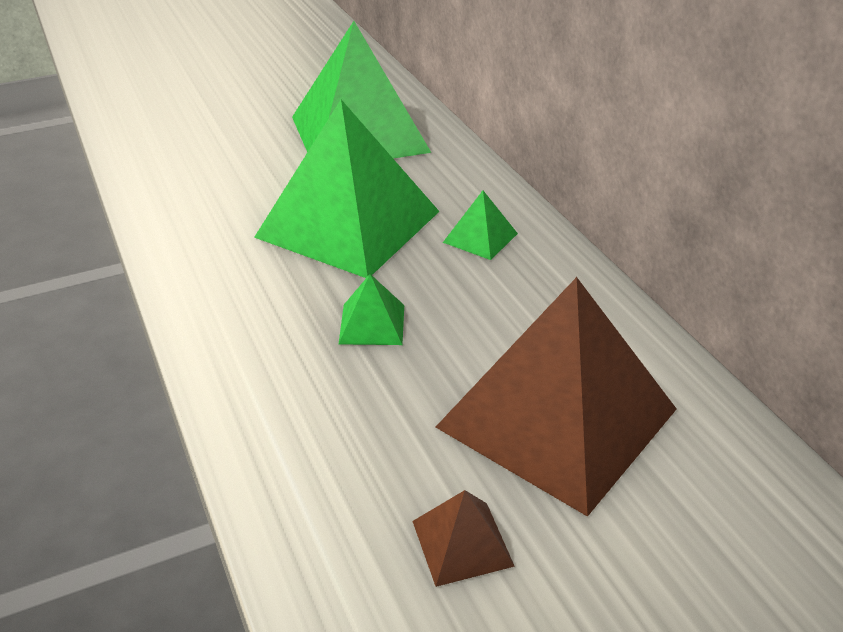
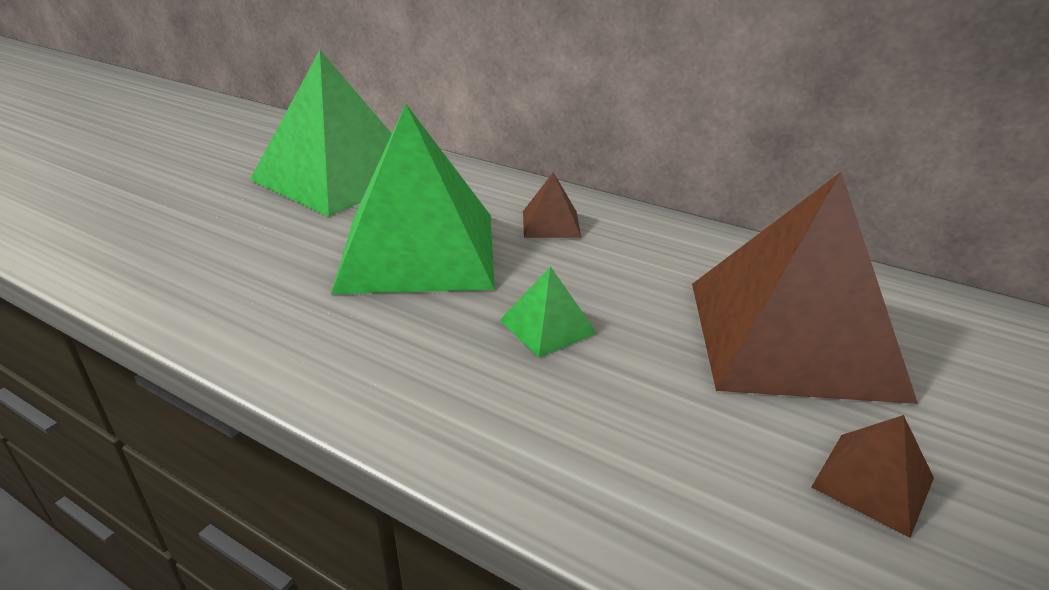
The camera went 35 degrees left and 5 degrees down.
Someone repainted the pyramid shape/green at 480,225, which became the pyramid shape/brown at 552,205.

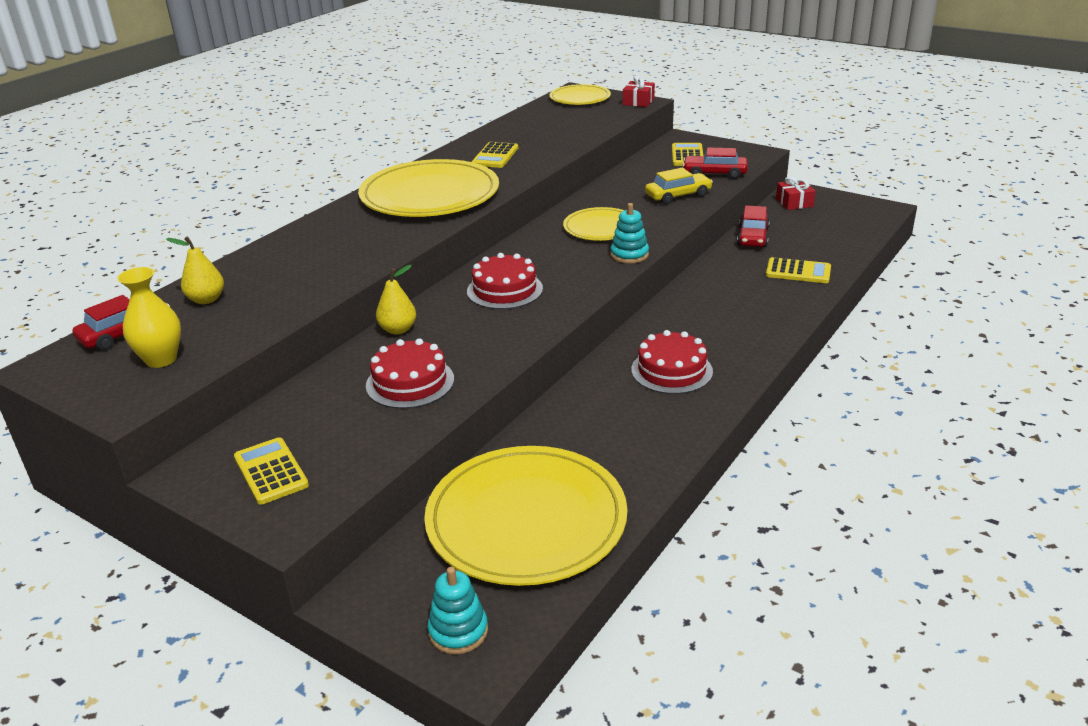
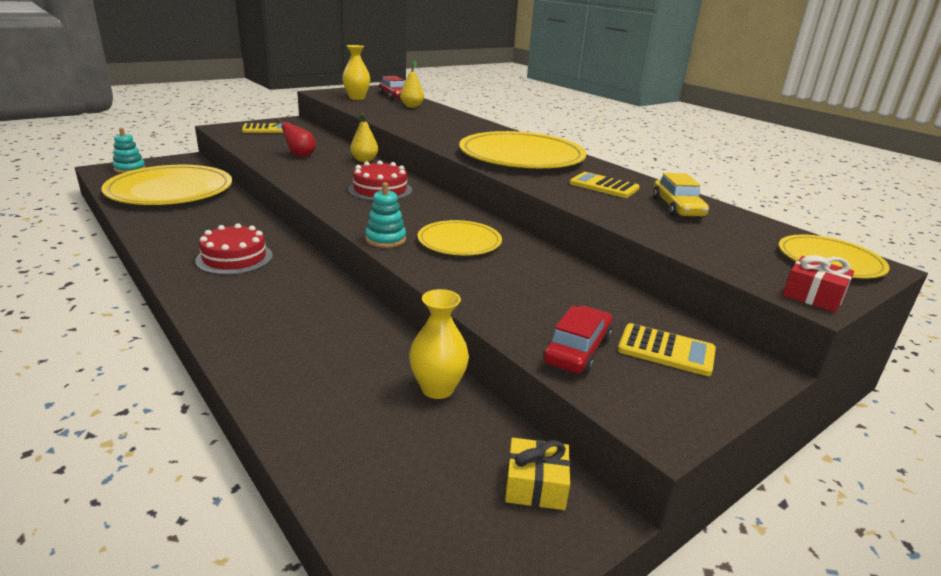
The camera went 105 degrees right and 5 degrees down.
Someone took away the calculator/bright yellow at 798,270.
Someone carried the automobile/bright yellow from 679,186 to 681,195.
Someone swapped the layer cake/red at 410,373 for the toy pear/red at 293,137.
Someone swapped the automobile/red at 753,226 for the vase/bright yellow at 439,344.
Someone repainted the wrapped gift/red at 795,193, which became the wrapped gift/bright yellow at 537,474.

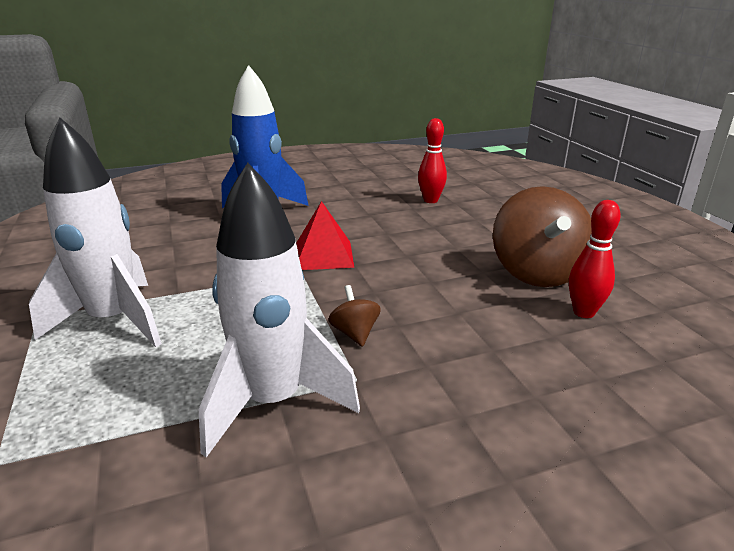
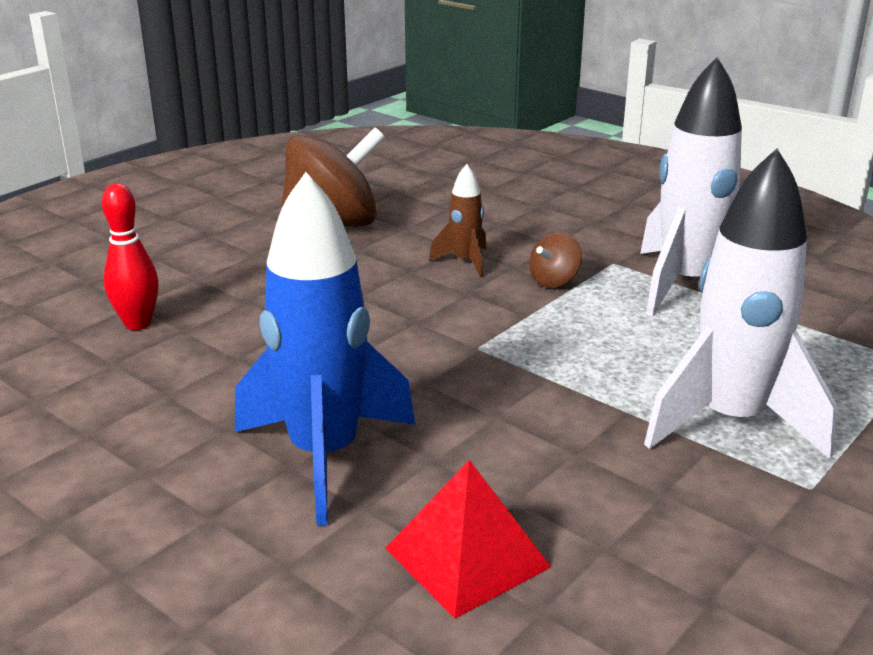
The camera went 120 degrees left and 0 degrees up.
Someone took away the bowling pin/red at 595,259.
Someone put down the rocket/brown at 457,220.
Someone carried the pyramid shape/red from 325,235 to 468,539.

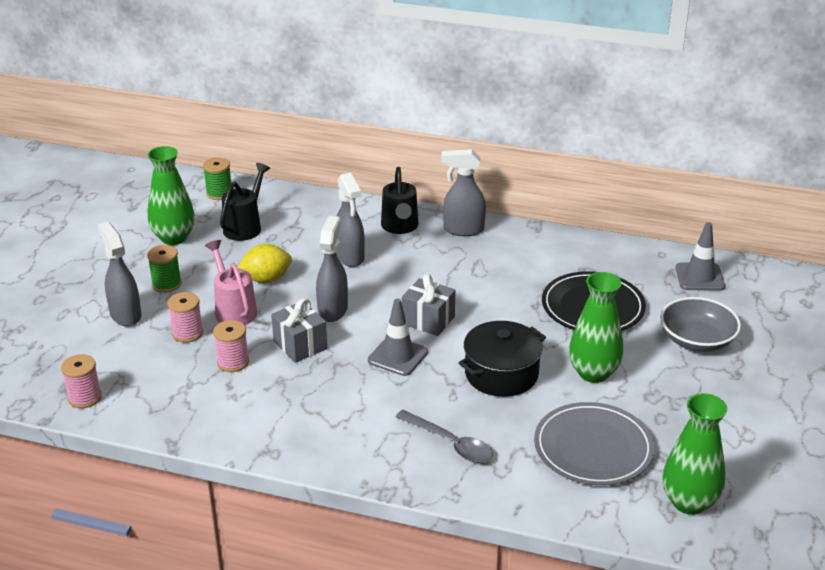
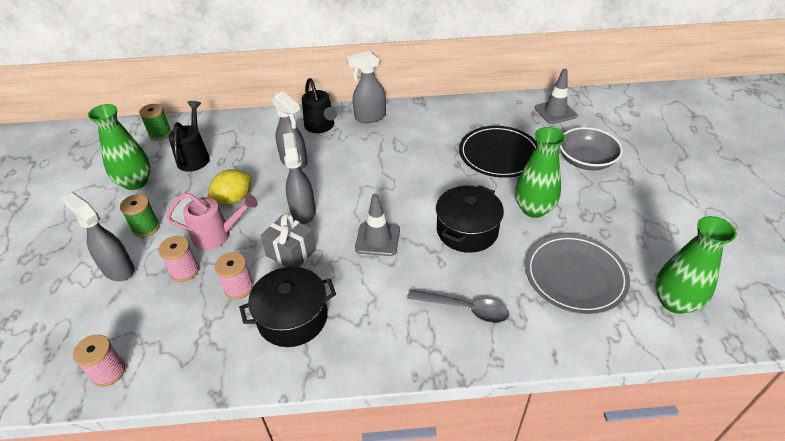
The camera went 20 degrees left and 10 degrees up.
Someone took away the wrapped gift/grey at 429,305.
Someone put down the cooking pot/black at 287,307.
Someone rotated the watering pot/rosy at 231,282 by 135 degrees clockwise.

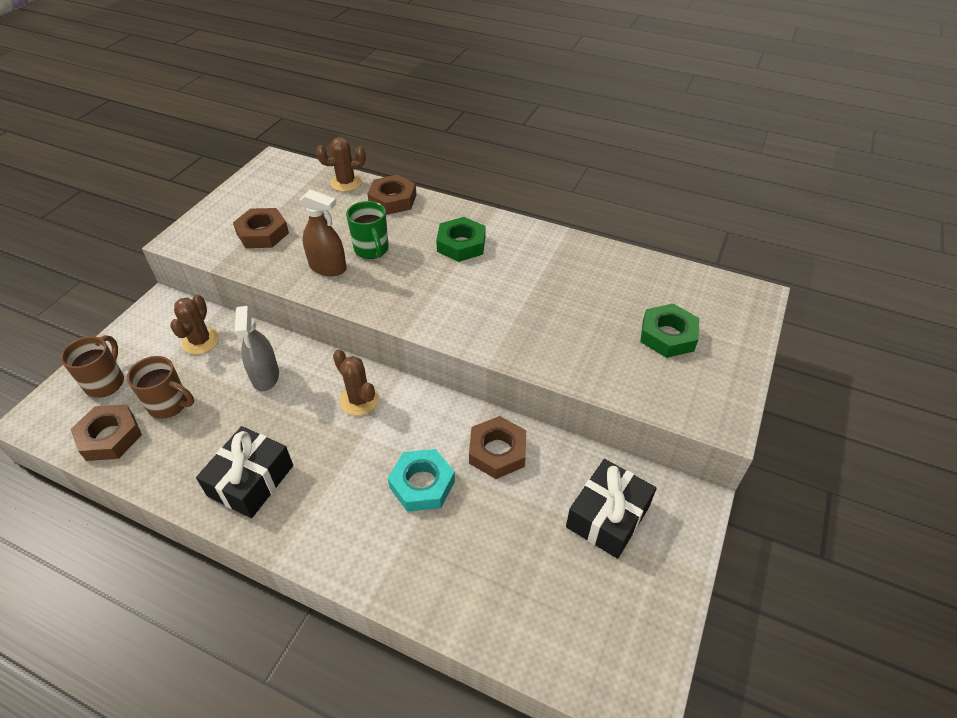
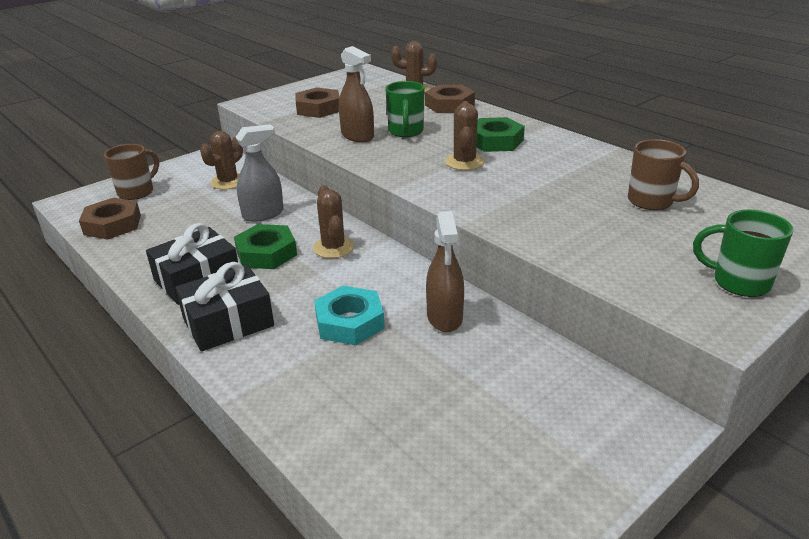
The camera went 25 degrees right and 15 degrees down.
Someone put down the prickly plant/brown at 464,135.
Someone put down the mug/green at 743,253.
Someone carried the mug/brown from 160,387 to 663,174.
Someone carried the wrapped gift/black from 611,509 to 224,307.
Someone carried the hex nut/green from 669,331 to 265,246.
Someone swapped the hex nut/brown at 497,447 for the spray cleaner/brown at 445,271.
Someone rotated the spray cleaner/grey at 257,348 by 135 degrees counterclockwise.

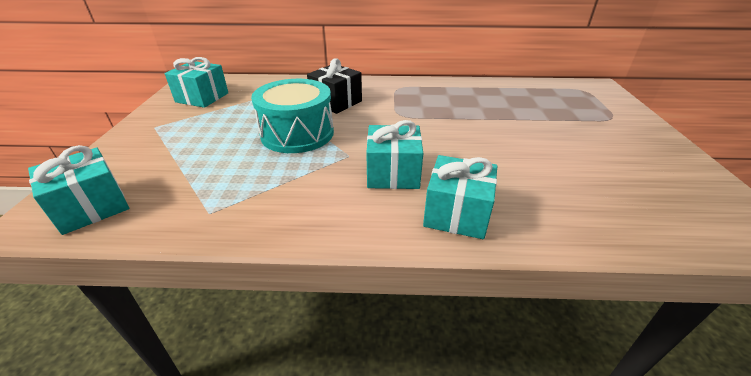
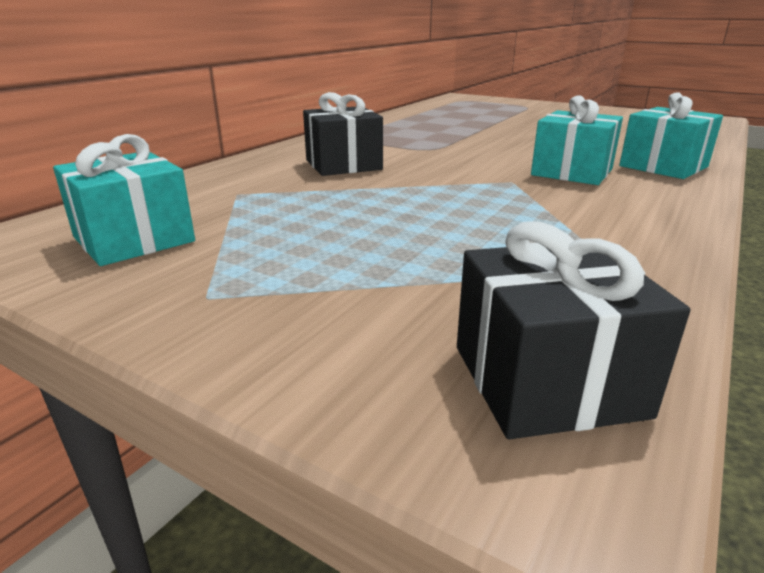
The camera went 60 degrees left and 10 degrees down.
Someone took away the snare drum/teal at 292,116.
Someone repainted the wrapped gift/teal at 78,190, which became the wrapped gift/black at 573,330.

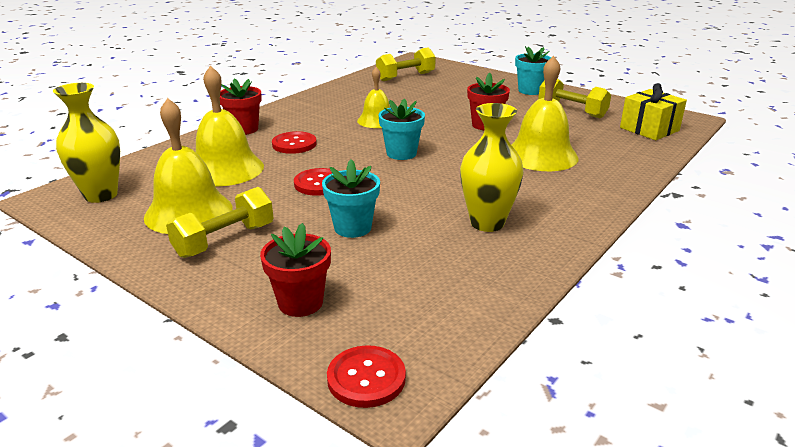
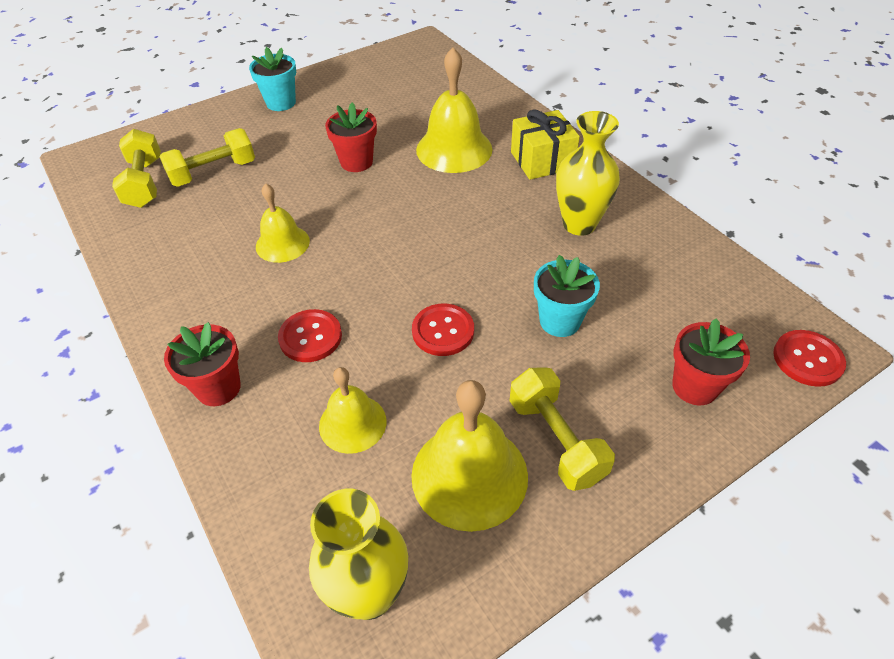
The camera went 70 degrees left and 20 degrees up.
Someone took away the potted plant/teal at 402,129.
Someone carried the dumbbell/bright yellow from 574,98 to 207,157.
Someone carried the wrapped gift/bright yellow from 653,111 to 545,144.
Someone scaled the hand bell/bright yellow at 230,126 by 0.62.

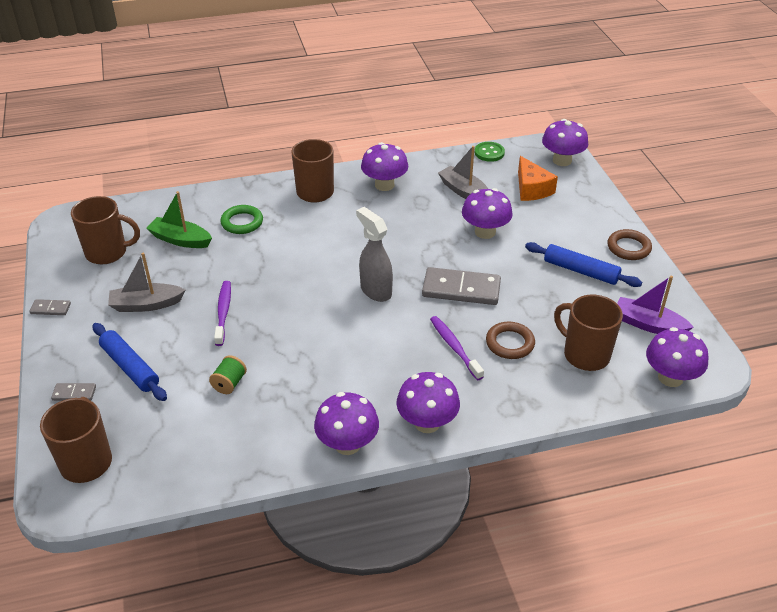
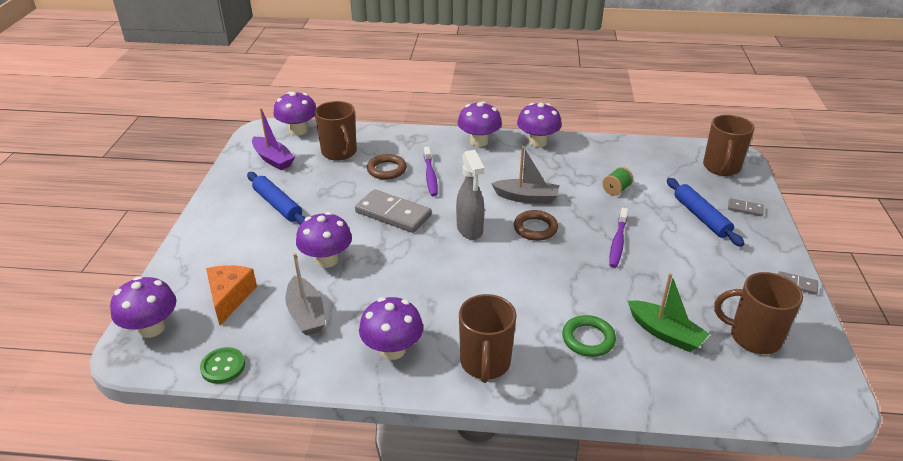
The camera went 160 degrees left and 5 degrees down.
Someone carried the toy boat/grey from 146,282 to 525,175.
Someone carried the hoop/brown from 630,244 to 536,225.

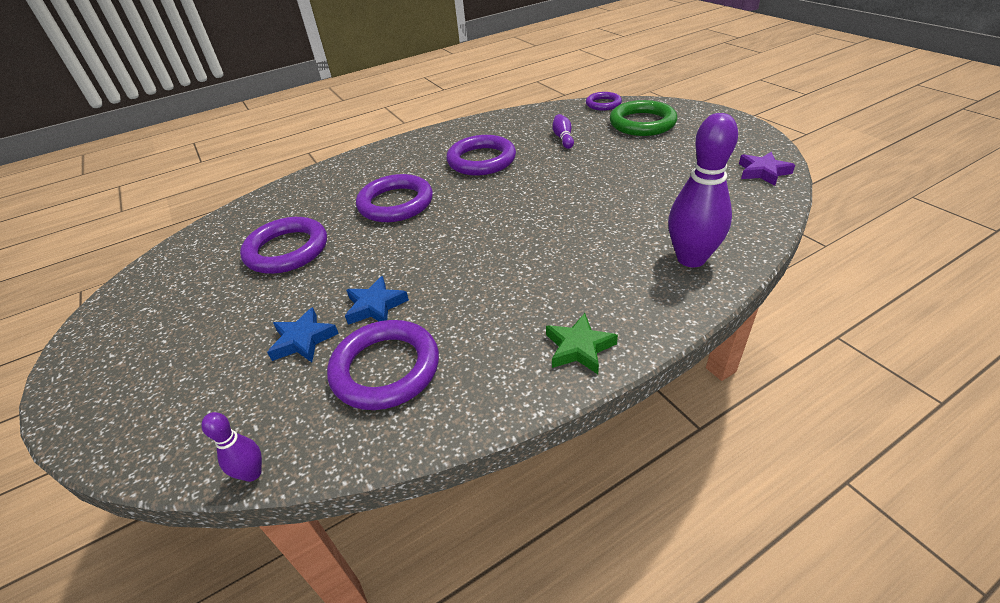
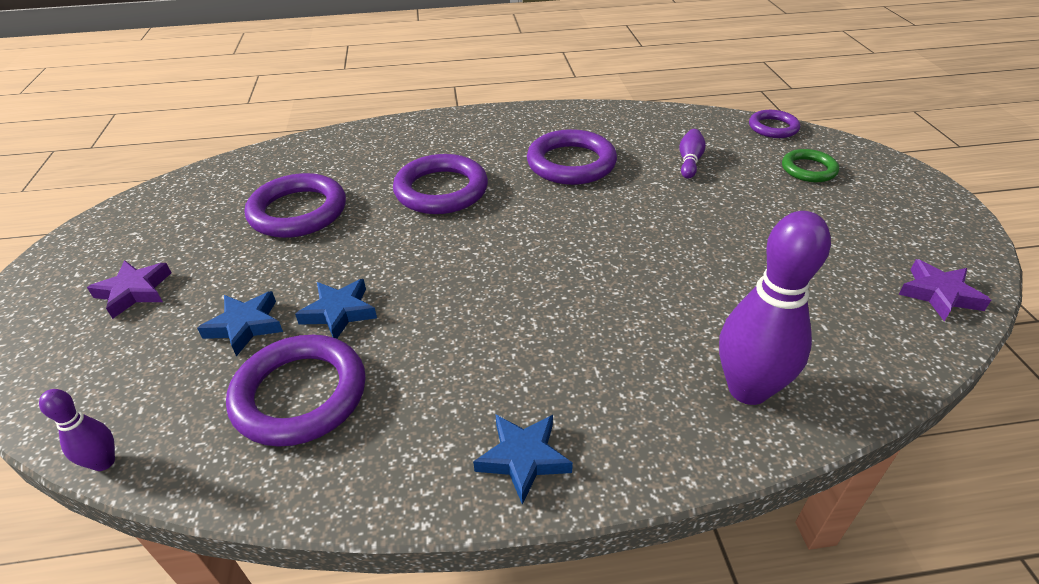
The camera went 20 degrees right and 0 degrees up.
Someone put down the five-pointed star/royal purple at 129,289.
Someone repainted the five-pointed star/green at 582,343, which became the five-pointed star/blue at 523,459.
Someone scaled the hoop/green at 644,118 by 0.58.

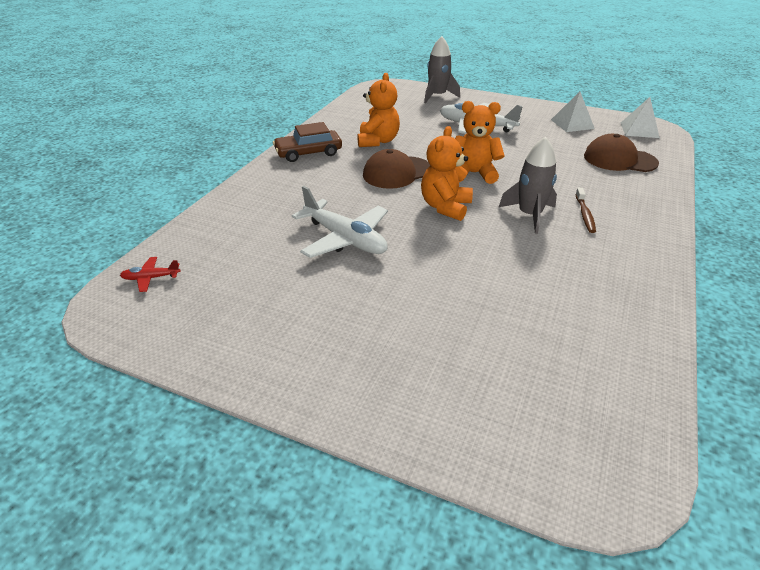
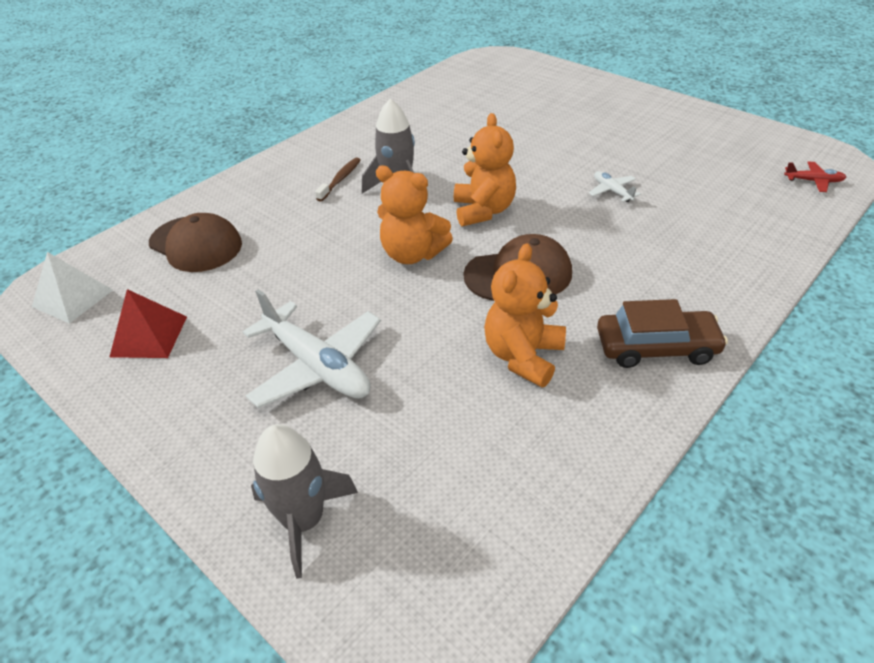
The camera went 160 degrees left and 5 degrees up.
Someone repainted the pyramid shape/pure white at 573,112, which became the pyramid shape/red at 148,323.
Someone rotated the stuffed bear/bright orange at 447,173 by 45 degrees counterclockwise.
Someone scaled the toy plane/pure white at 340,222 by 0.46.

